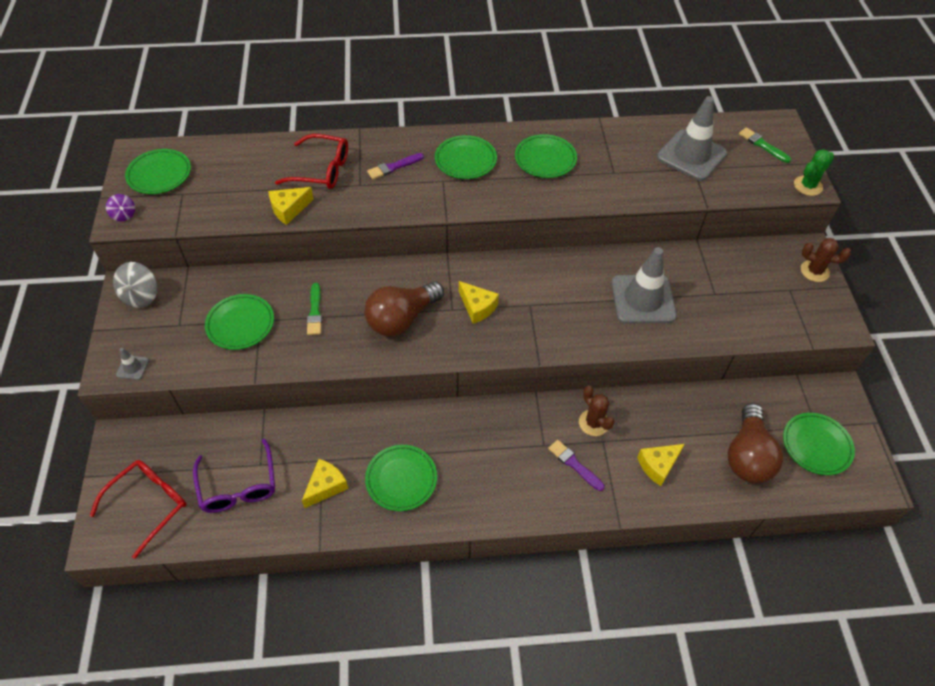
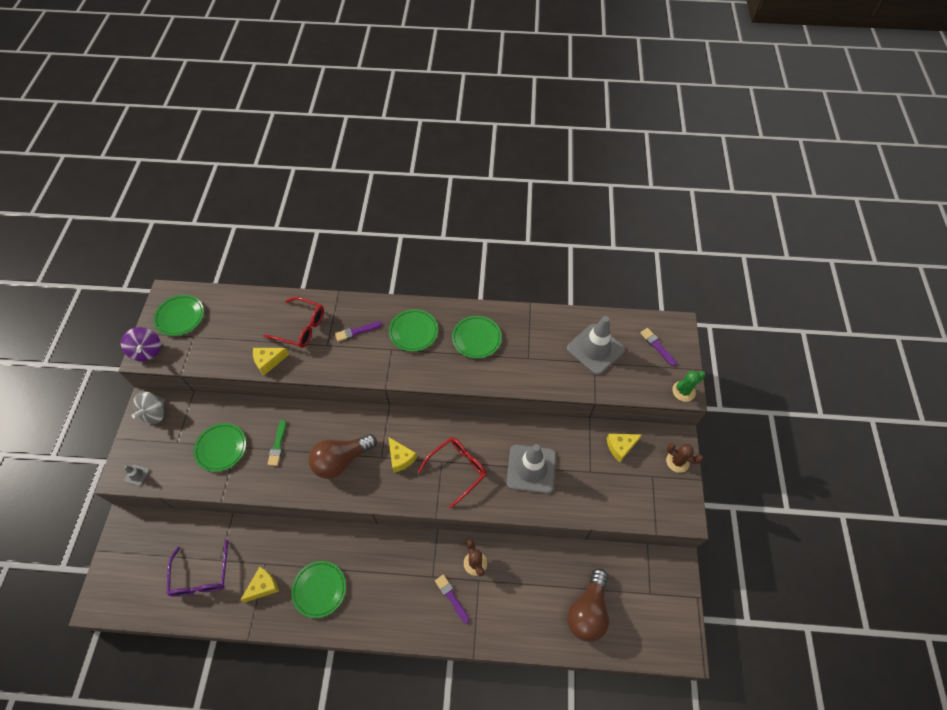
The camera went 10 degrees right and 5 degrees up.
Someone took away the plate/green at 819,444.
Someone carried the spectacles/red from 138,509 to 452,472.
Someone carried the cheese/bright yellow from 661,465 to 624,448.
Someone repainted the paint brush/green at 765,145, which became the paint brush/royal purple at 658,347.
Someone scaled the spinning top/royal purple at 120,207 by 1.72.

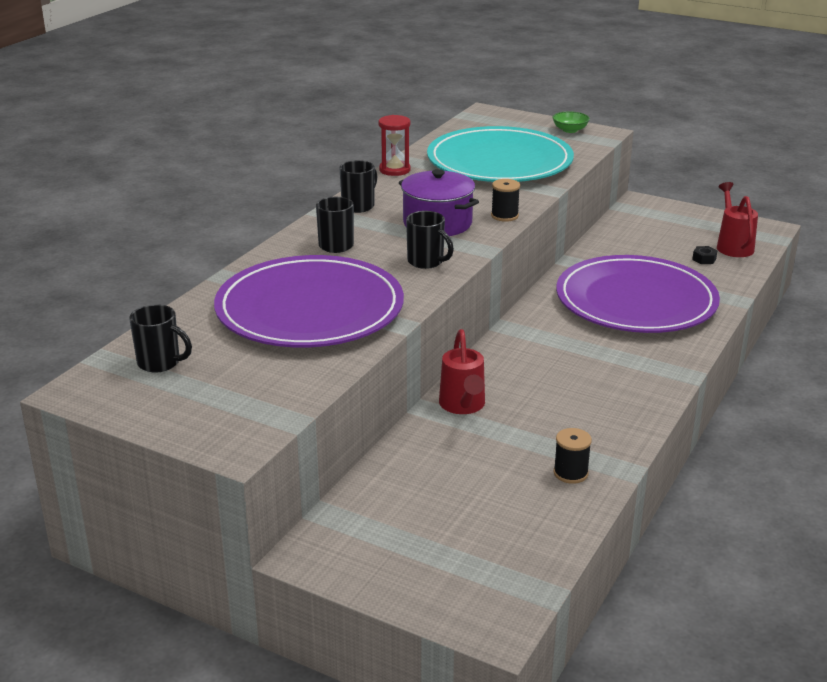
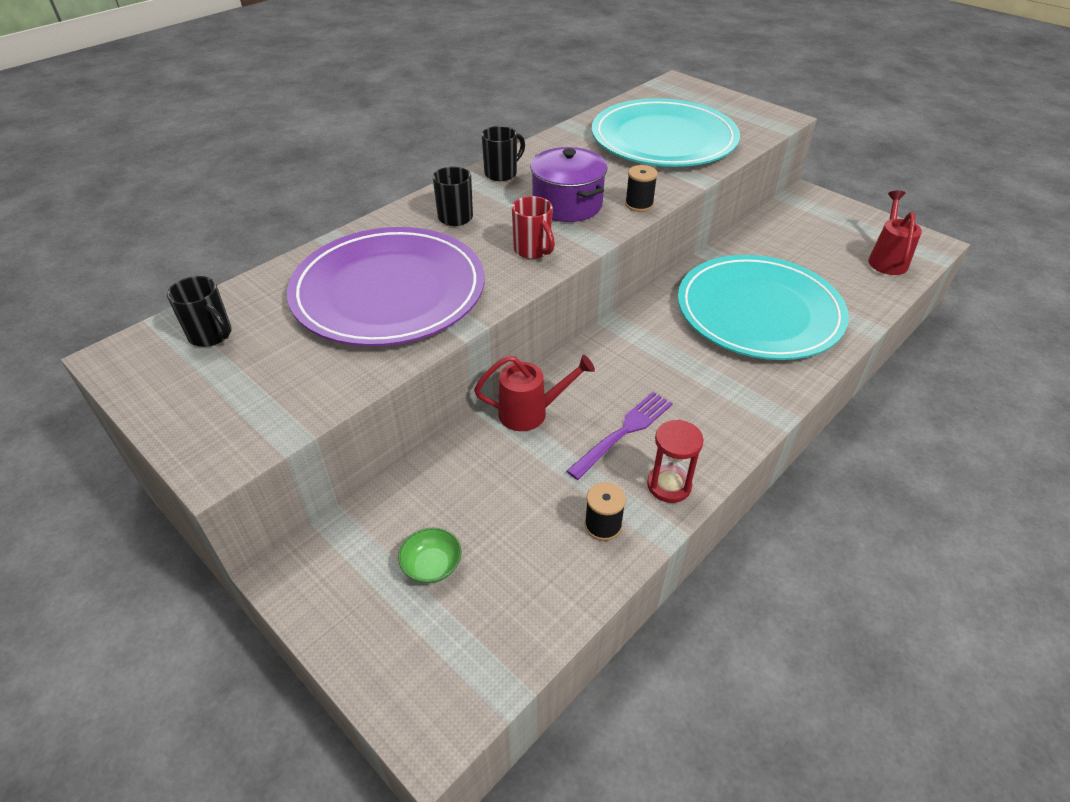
The camera went 15 degrees right and 15 degrees up.
Someone took away the hex nut/black at 705,255.
Someone put down the fork/royal purple at 620,436.
Someone carried the hourglass/red from 395,145 to 675,461.
Someone carried the bowl/green from 571,122 to 429,556.
Someone repainted the mug/black at 430,240, which became the mug/red at 533,227.
Someone repainted the plate/royal purple at 638,294, which became the plate/teal at 763,307.
Someone rotated the watering pot/red at 462,371 by 105 degrees counterclockwise.

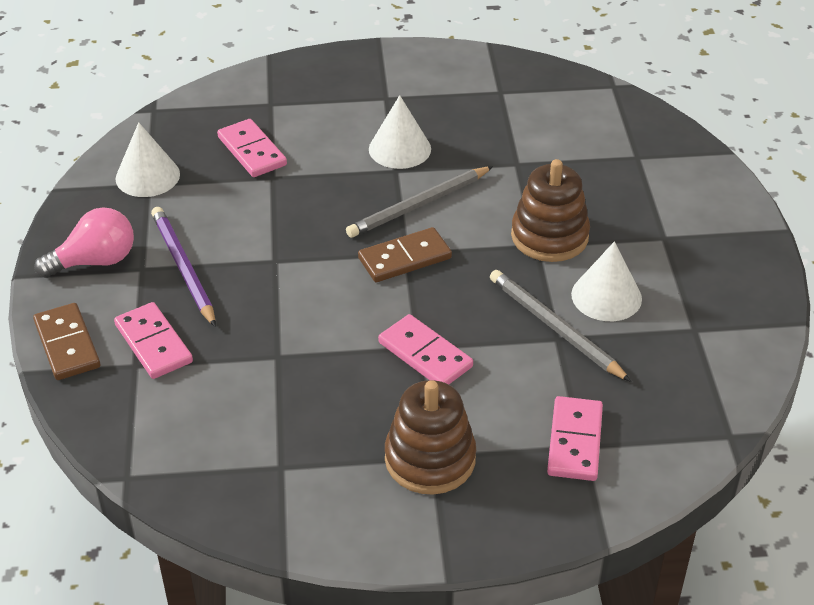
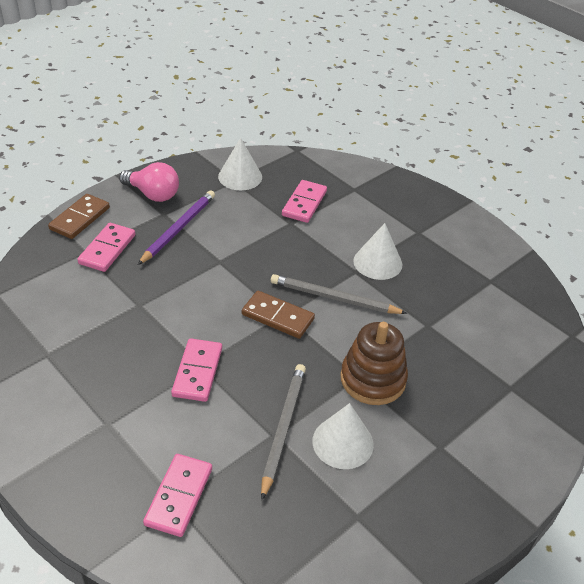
The camera went 50 degrees right and 0 degrees up.
Someone took away the ring stacker/brown at 430,437.
Someone rotated the domino tile/rosy at 575,438 by 45 degrees counterclockwise.

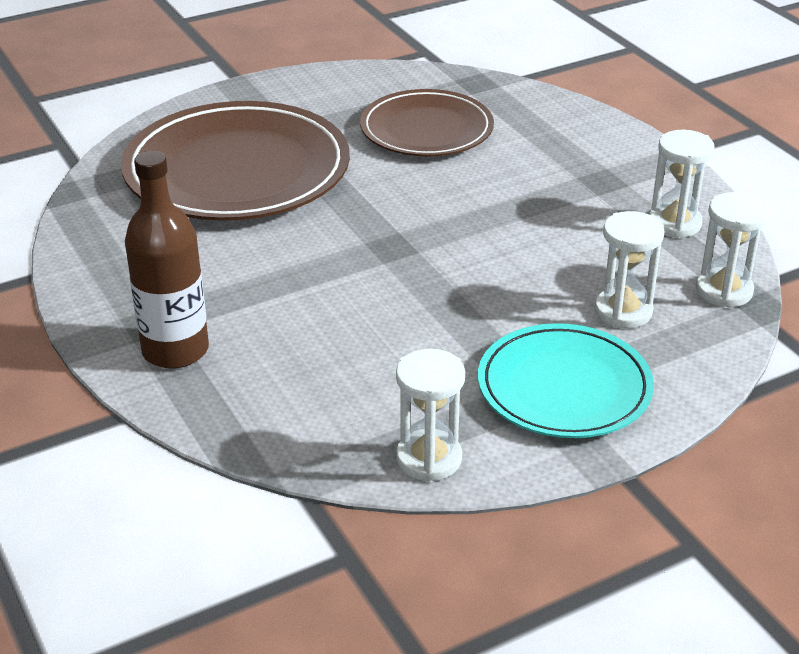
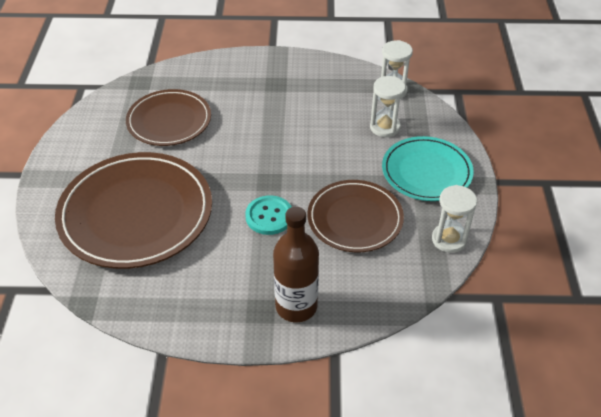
The camera went 60 degrees left and 10 degrees up.
Someone took away the hourglass/pure white at 681,184.
Someone put down the button/teal at 268,215.
Someone put down the plate/brown at 355,216.

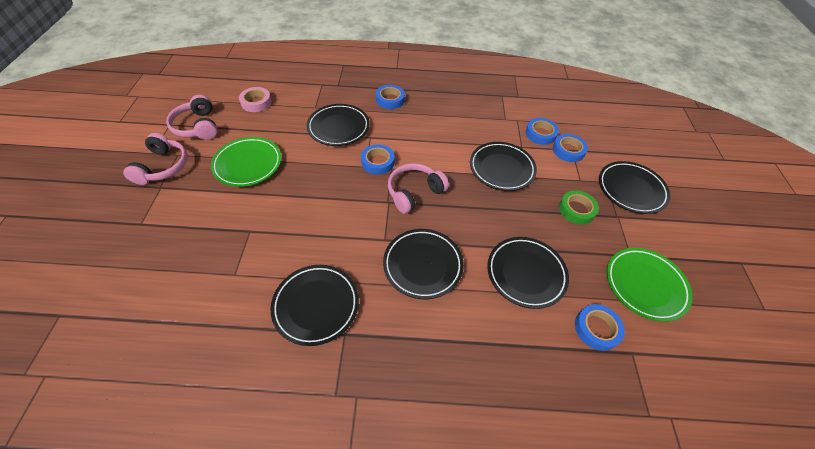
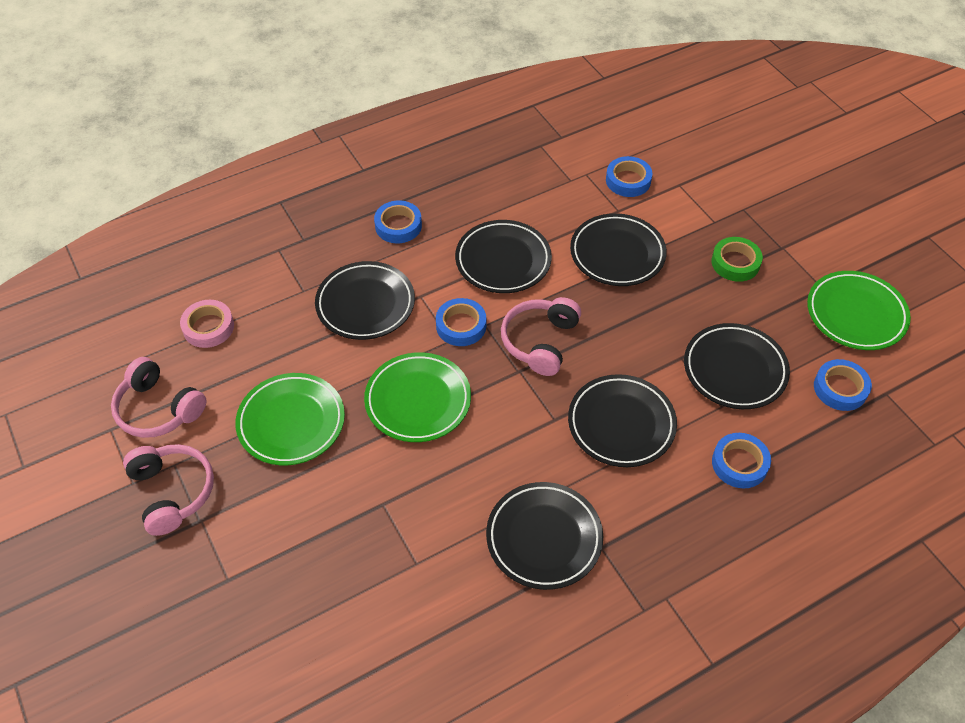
The camera went 30 degrees left and 0 degrees up.
Someone put down the plate/green at 417,397.
Someone carried the tape/blue from 570,148 to 741,461.
Someone carried the plate/black from 634,187 to 503,256.

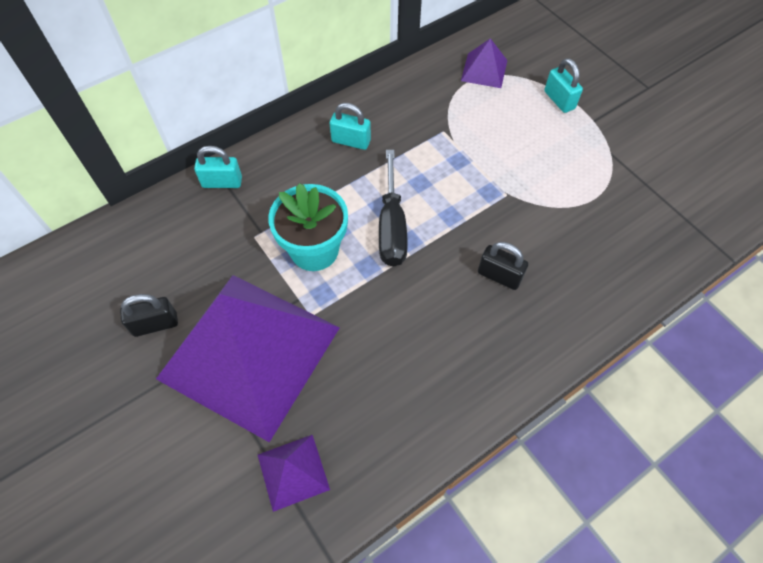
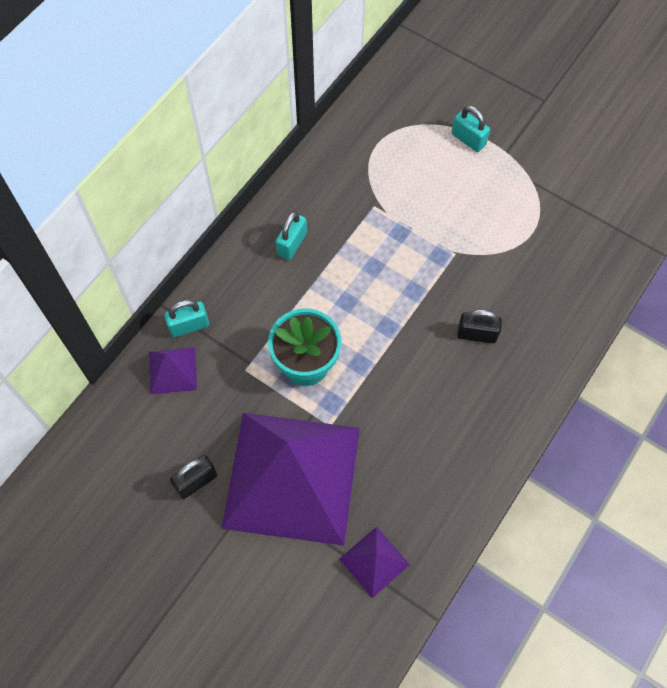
The camera went 20 degrees left and 5 degrees up.
Someone took away the screwdriver/black at 393,208.
Someone carried the pyramid shape/royal purple from 484,63 to 173,370.
Someone rotated the padlock/teal at 350,126 by 60 degrees counterclockwise.

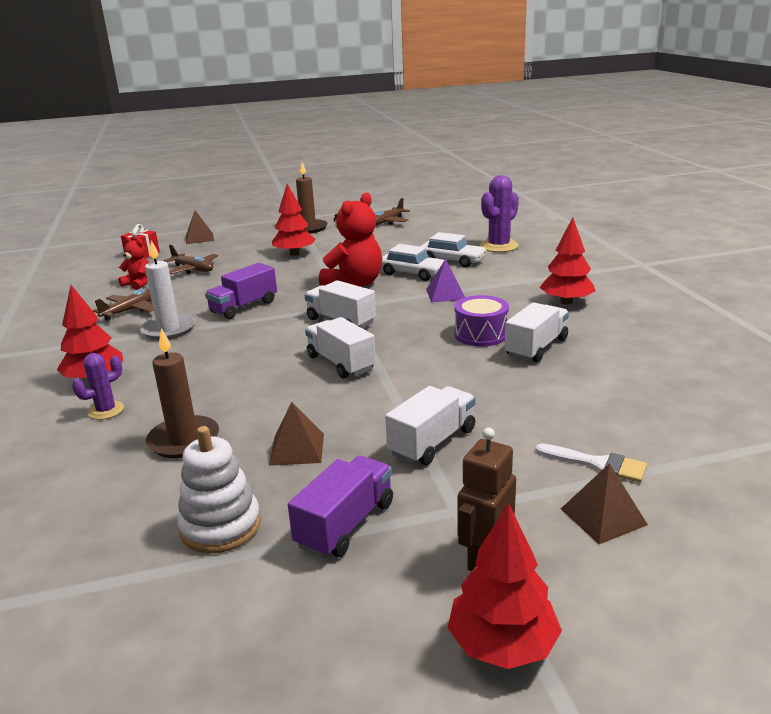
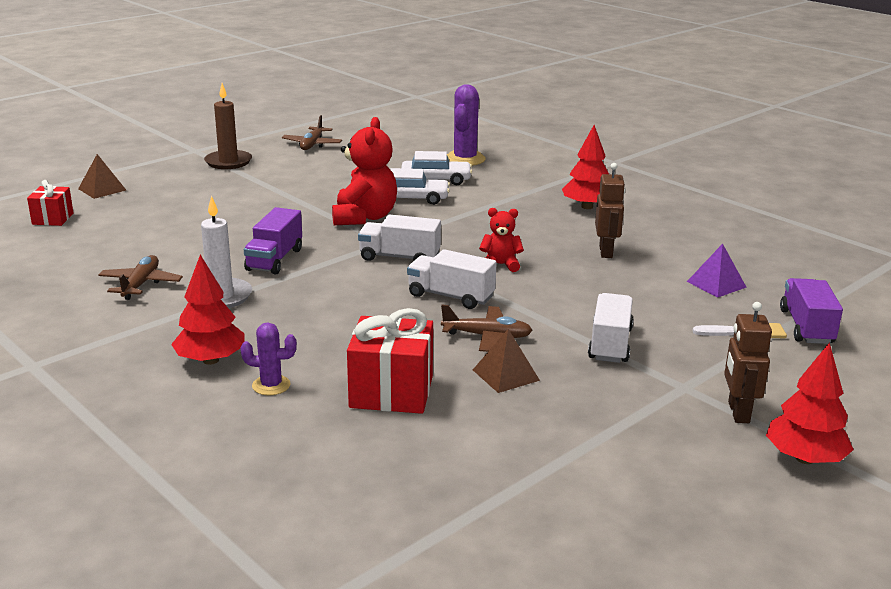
The camera went 30 degrees left and 0 degrees up.
Someone took away the ring stacker/pure white at 219,489.
Someone took away the tree/red at 294,220.
Someone took away the snare drum/royal purple at 481,321.
Someone took away the pyramid shape/brown at 604,503.
Someone carried the stuffed bear/red from 133,263 to 501,240.
Someone carried the toy plane/brown from 191,259 to 487,328.
Someone carried the toy truck/royal purple from 340,507 to 811,311.
Someone carried the pyramid shape/royal purple from 445,280 to 717,271.
Someone swapped the wax candle/brown at 182,393 for the wrapped gift/red at 390,361.
Someone swapped the toy truck/pure white at 537,332 for the toy robot/brown at 610,210.
Someone rotated the prickly plant/royal purple at 98,386 by 75 degrees clockwise.

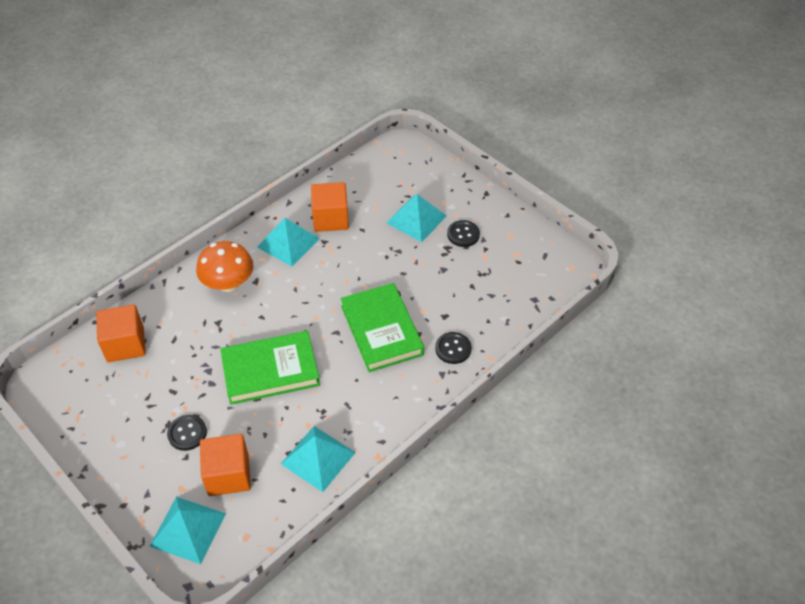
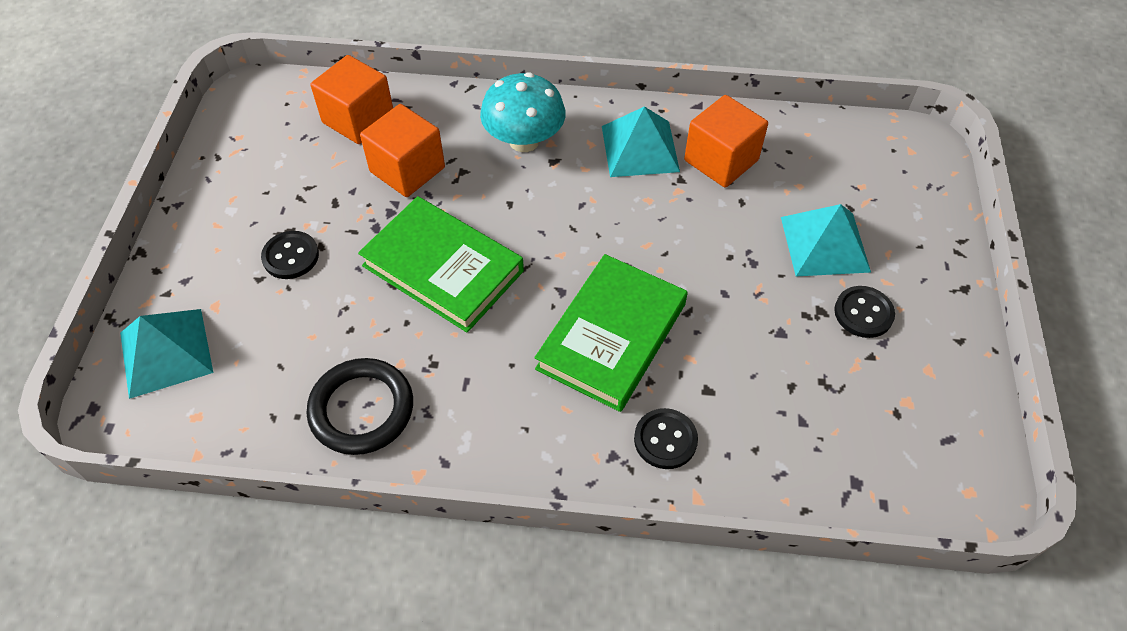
The camera went 50 degrees right and 5 degrees up.
Someone carried the solid cube/bright orange from 225,465 to 402,150.
Someone swapped the pyramid shape/teal at 318,459 for the hoop/black at 360,406.
Someone repainted the toadstool/bright orange at 225,266, which became the toadstool/teal at 523,112.

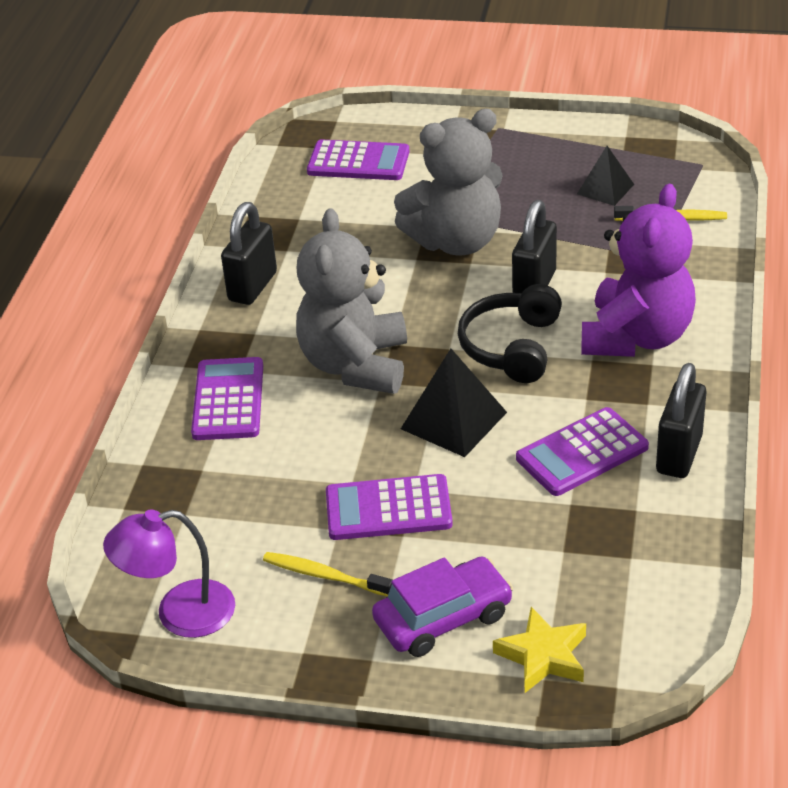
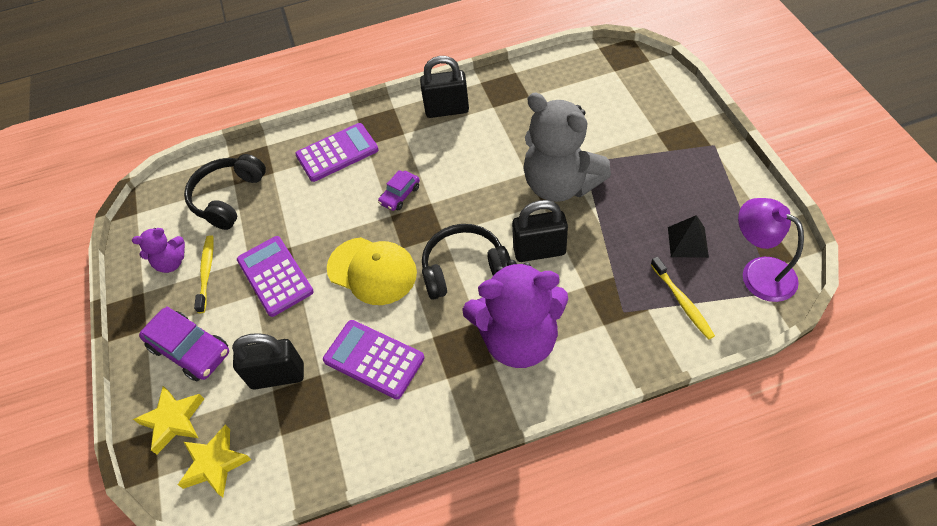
The camera went 65 degrees right and 15 degrees up.
Someone took away the calculator/royal purple at 358,159.
Someone put down the stuffed bear/royal purple at 158,250.
Someone put down the five-pointed star/bright yellow at 215,461.
Someone put down the headset/black at 225,192.
Someone carried the reading lamp/royal purple from 169,573 to 771,250.
Someone carried the padlock/black from 681,420 to 268,361.
Someone swapped the stuffed bear/grey at 351,301 for the automobile/royal purple at 399,190.
Someone swapped the pyramid shape/black at 454,403 for the peaked cap/bright yellow at 372,271.

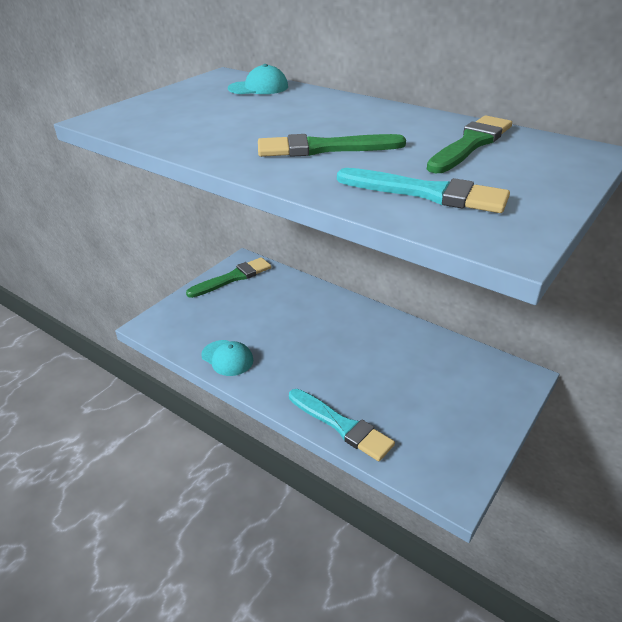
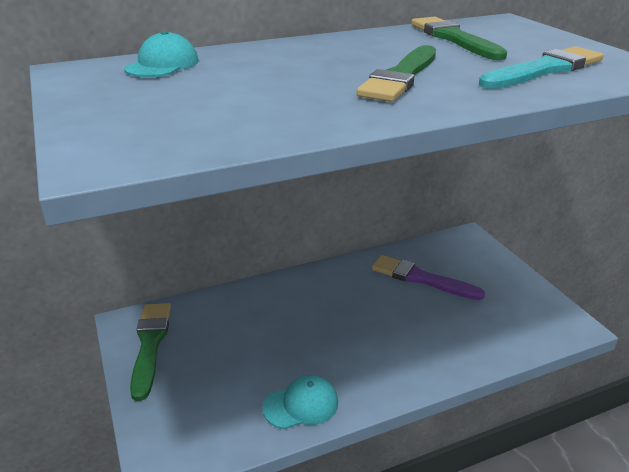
The camera went 60 degrees left and 5 degrees down.
Someone took away the paint brush/teal at 342,425.
Someone put down the paint brush/royal purple at 428,277.

